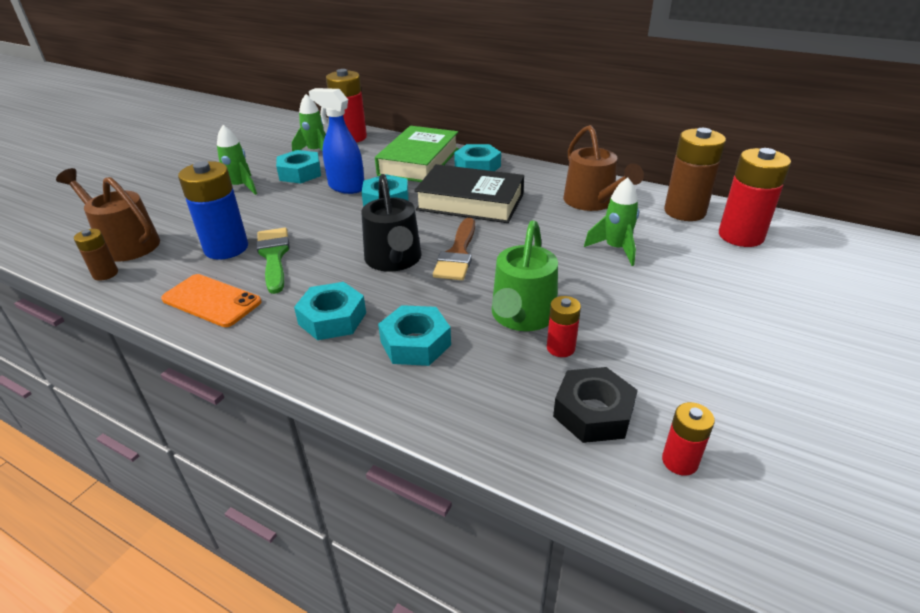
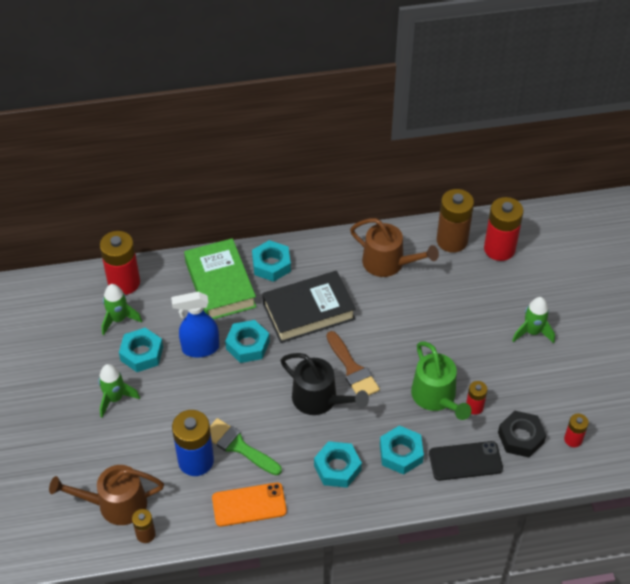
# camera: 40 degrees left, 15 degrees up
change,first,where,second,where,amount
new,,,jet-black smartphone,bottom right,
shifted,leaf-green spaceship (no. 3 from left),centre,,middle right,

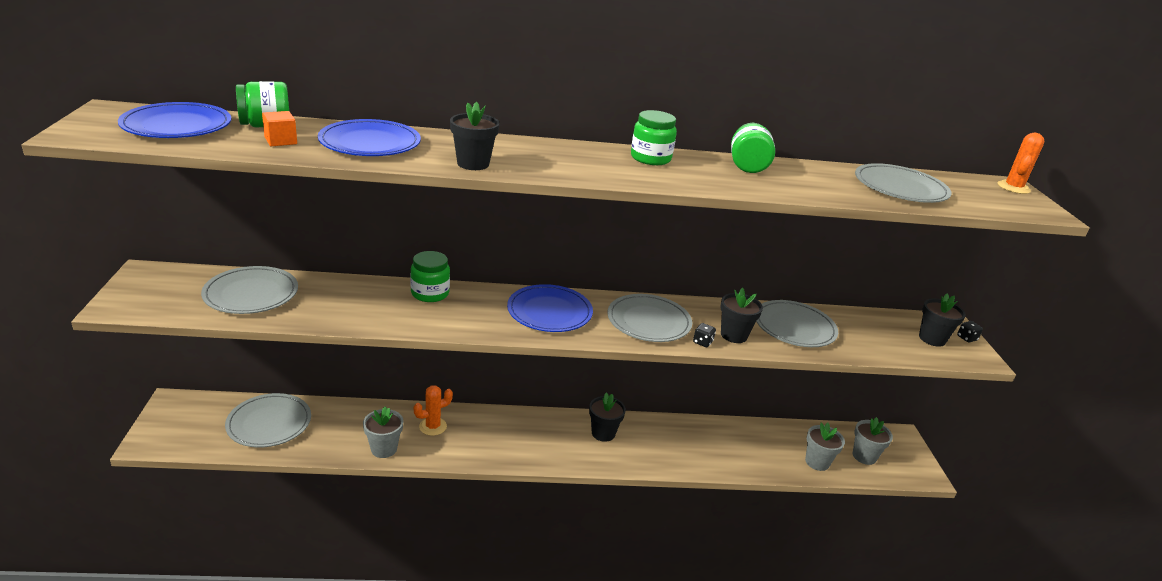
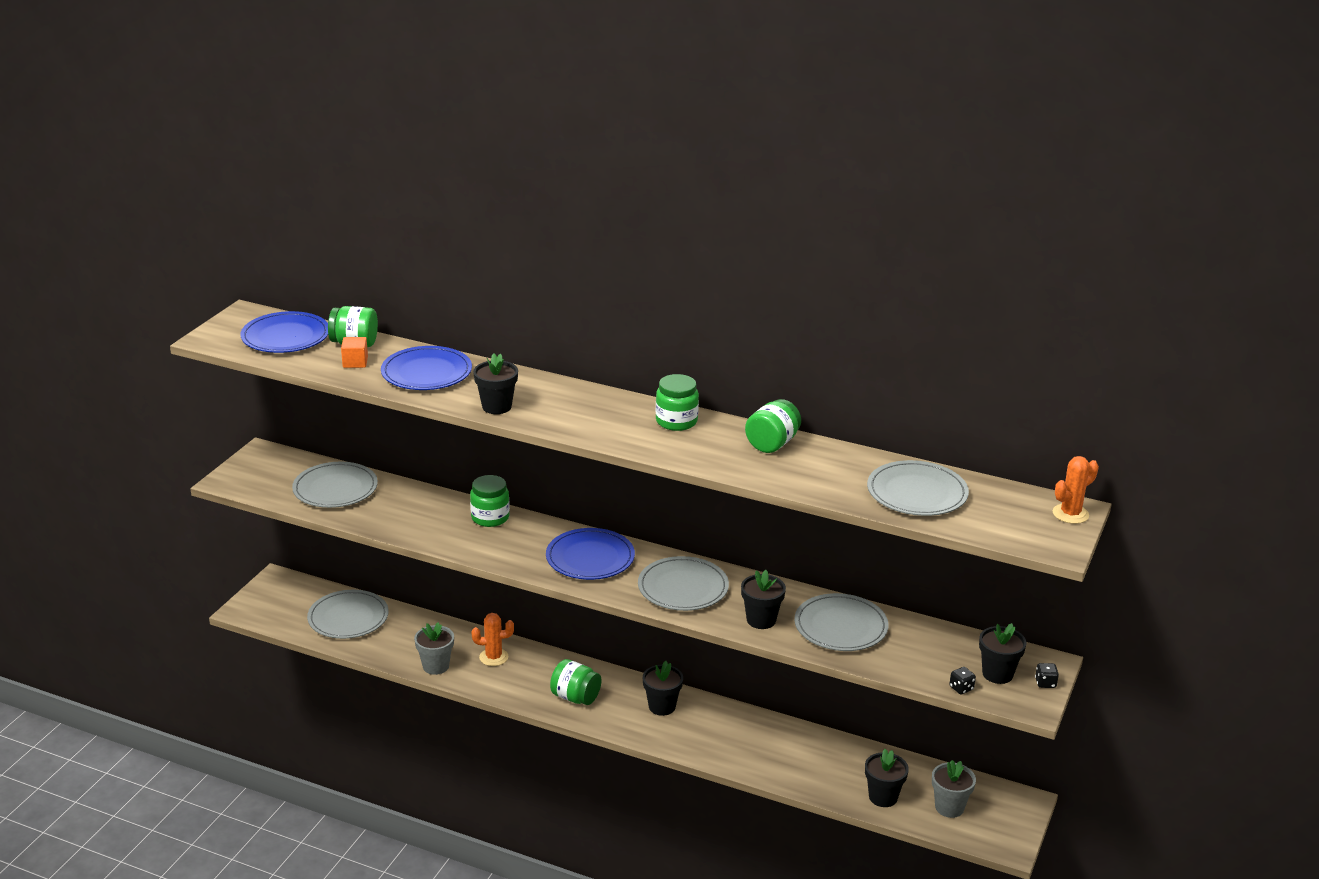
# camera: 30 degrees right, 0 degrees up
change,first,where,second,where,amount
new,,,leaf-green jar (no. 3 from left),bottom centre,
repainted,gray flower pot (no. 2 from left),bottom right,jet-black flower pot (no. 4 from left),bottom right,
shifted,jet-black dice (no. 1 from left),centre,,bottom right,

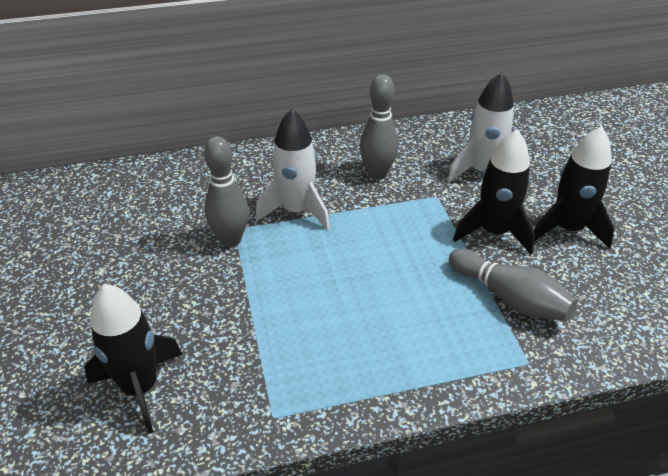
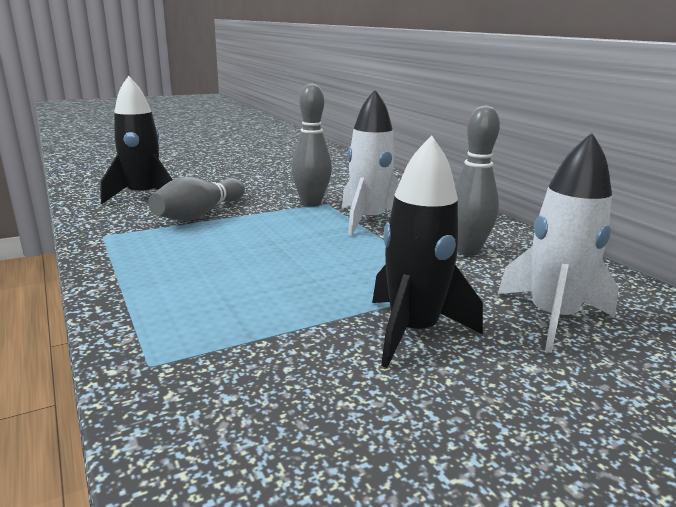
# camera: 75 degrees right, 20 degrees down
change,first,where,second,where,amount
shifted,gray skittle (no. 3 from left in the first image),middle right,gray skittle (no. 1 from left),middle left,
gone,jet-black spaceship (no. 3 from left),middle right,,,

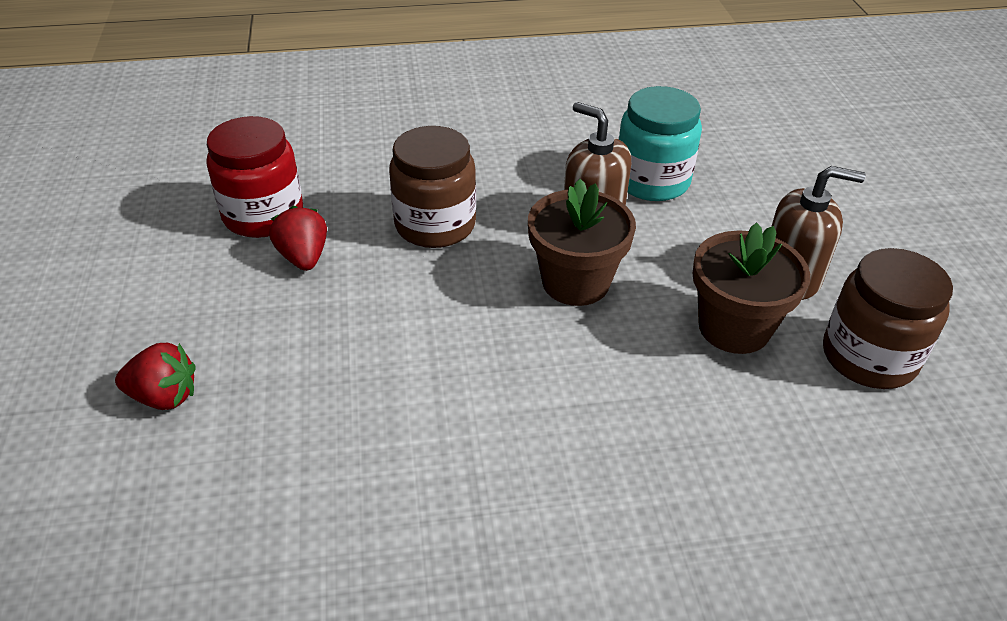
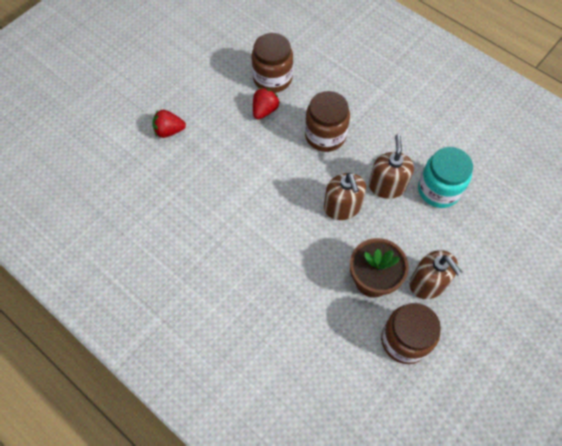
# camera: 50 degrees right, 20 degrees up
change,first,where,second,where,amount
rotated,crimson berry (no. 1 from left),middle left,,top left,120 degrees clockwise
repainted,crimson jar,top left,russet jar (no. 1 from left),top centre,
swapped,russet flower pot (no. 1 from left),centre,russet soap pump (no. 1 from left),centre,

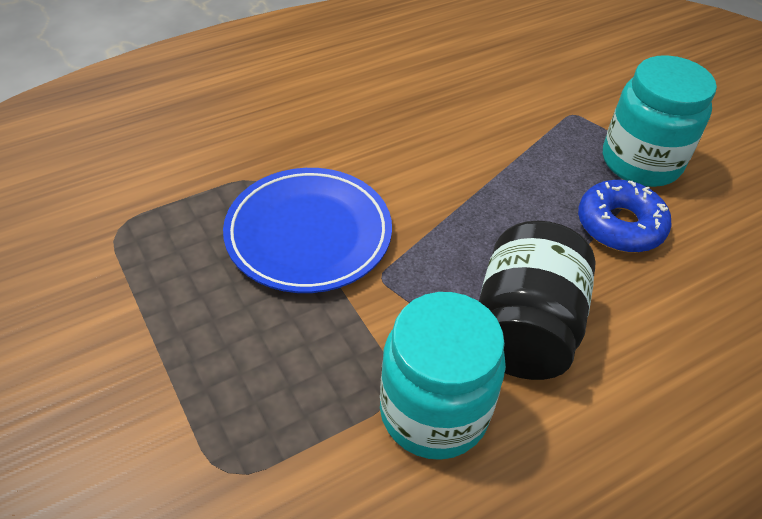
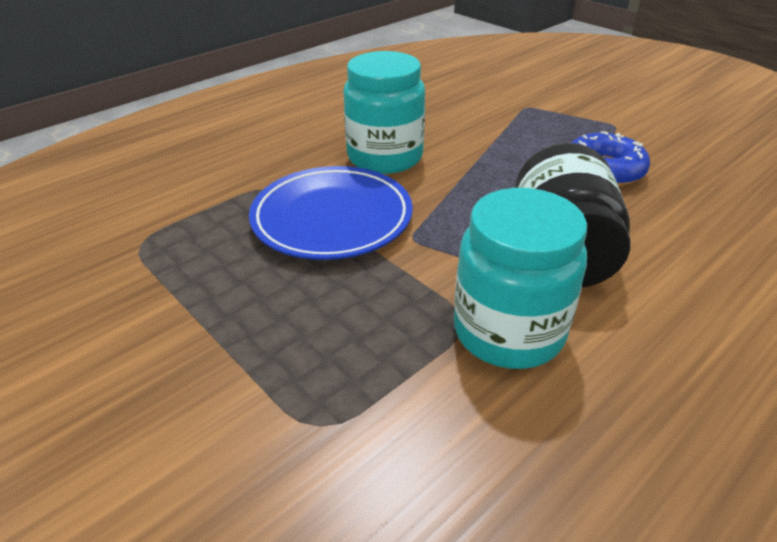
# camera: 10 degrees left, 10 degrees down
change,first,where,second,where,amount
shifted,aqua jar (no. 2 from left in the first image),top right,aqua jar (no. 1 from left),top centre,

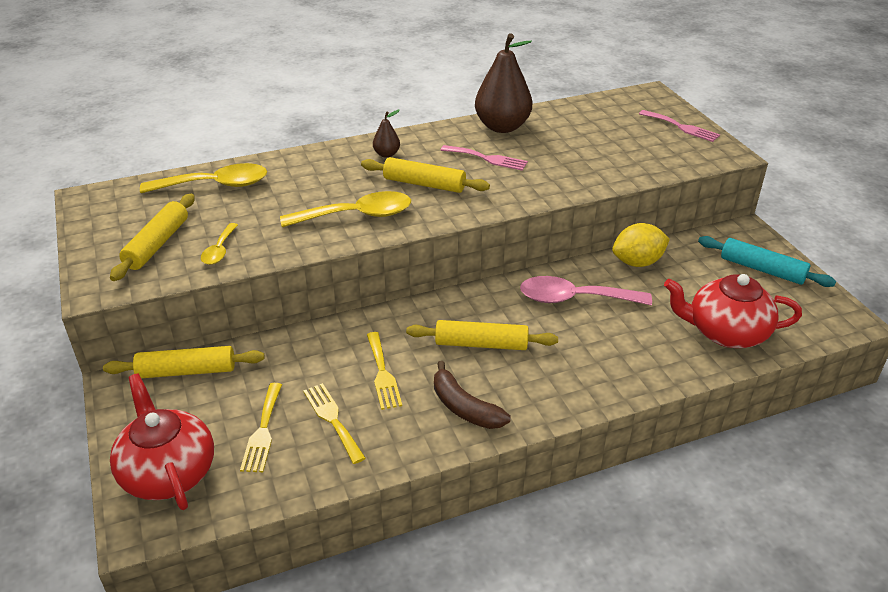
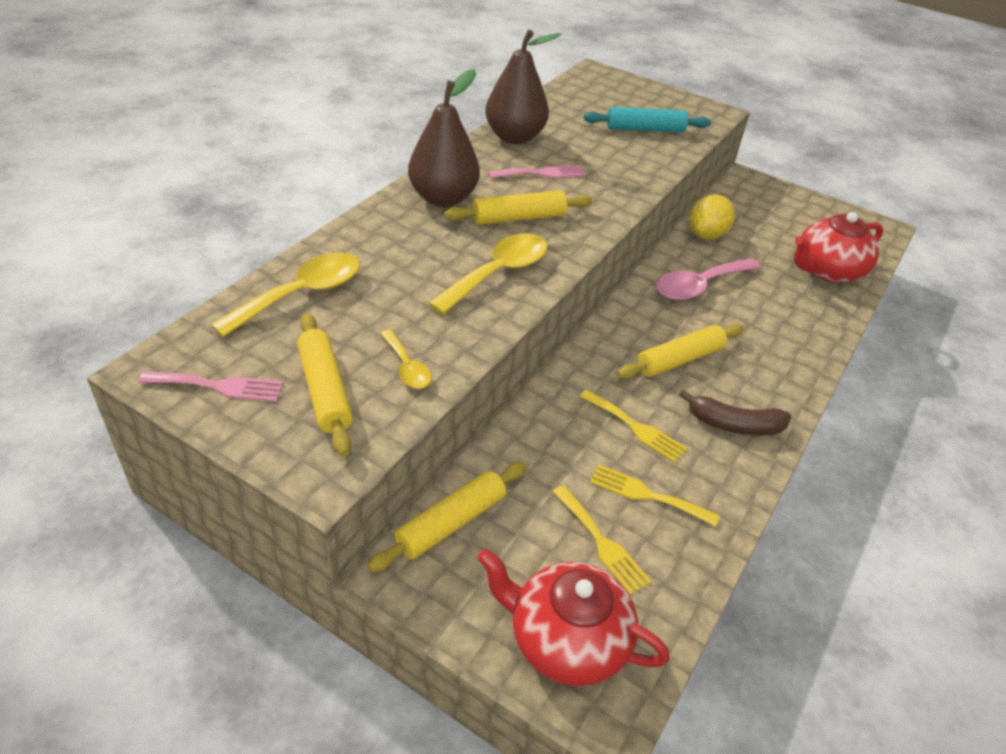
# camera: 40 degrees left, 5 degrees up
change,first,where,second,where,amount
shifted,rose-pink dinner fork (no. 2 from left in the first image),top right,rose-pink dinner fork (no. 1 from left),middle left,
scaled,russet pear (no. 1 from left),top centre,,top centre,x2.19
shifted,aqua dough roller,middle right,,top centre,

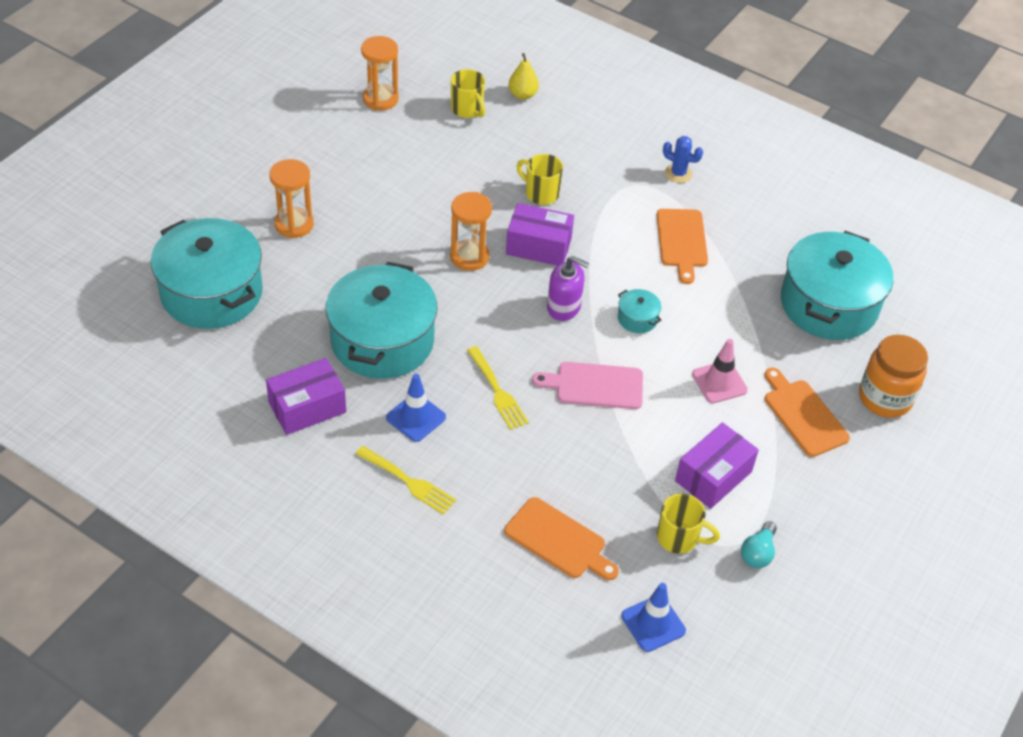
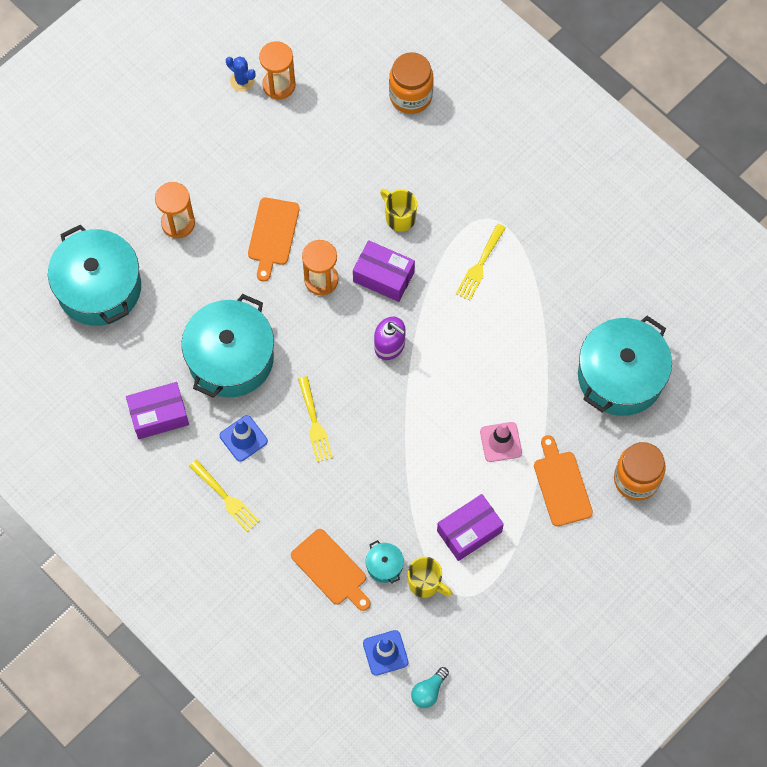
# camera: 15 degrees right, 20 degrees up
change,first,where,second,where,amount
shifted,cobalt prickly plant,top right,,top left,
shifted,bright orange chopping board (no. 2 from left in the first image),middle right,bright orange chopping board (no. 1 from left),top centre,
shifted,aqua cooking pot (no. 3 from left),centre,,bottom centre,
swapped,golden pear,top centre,bright orange jar (no. 1 from left),top centre,
shifted,aqua lightbulb,bottom right,,bottom centre,
new,,,golden dinner fork (no. 3 from left),centre,
gone,golden coffee mug (no. 1 from left),top centre,,,
gone,rose-pink chopping board,centre,,,

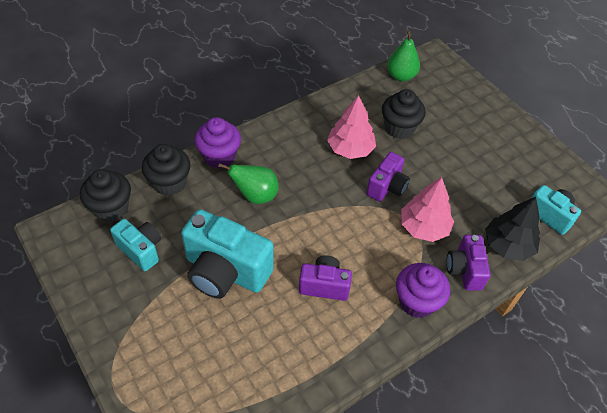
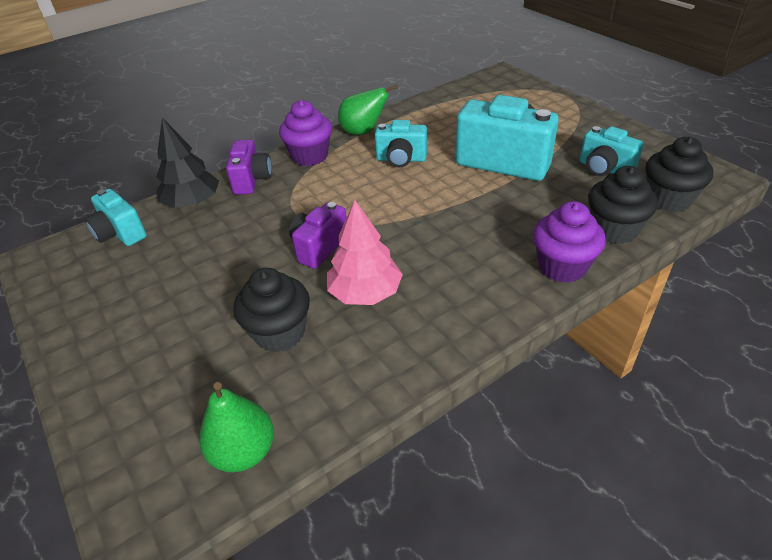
# camera: 175 degrees left, 10 degrees down
change,first,where,second,where,amount
shifted,leaf-green pear (no. 1 from left in the first image),centre,leaf-green pear (no. 2 from left),top centre,
repainted,violet camera (no. 1 from left),bottom centre,aqua camera (no. 2 from left),top centre,
gone,rose-pink fir tree (no. 2 from left),middle right,,,

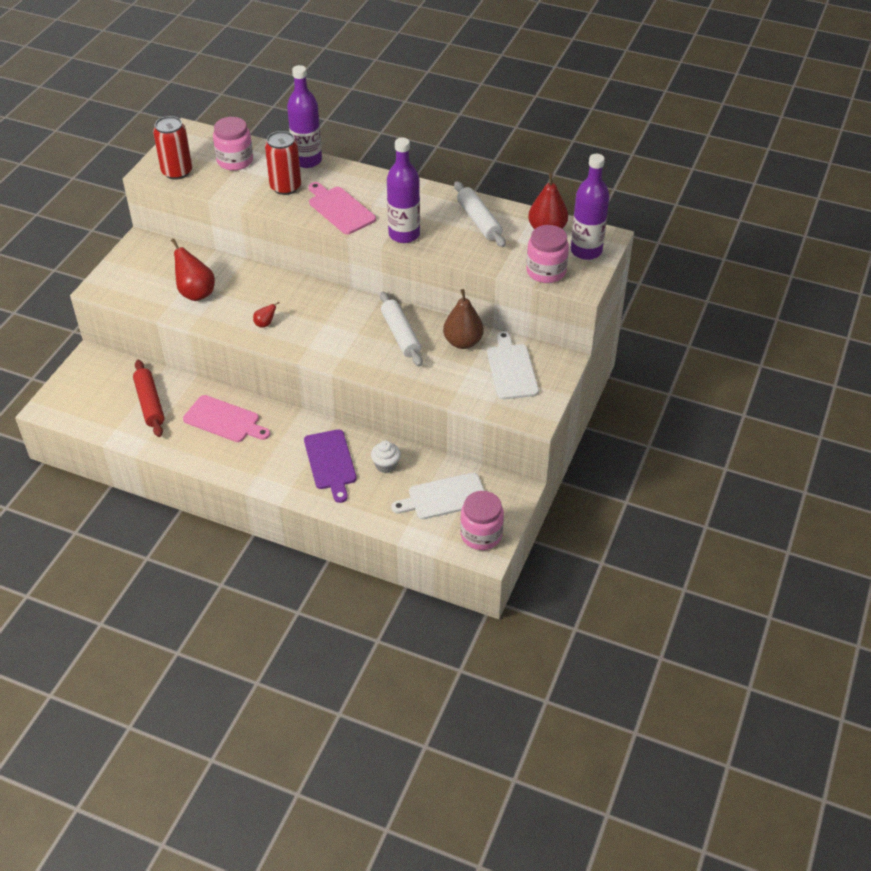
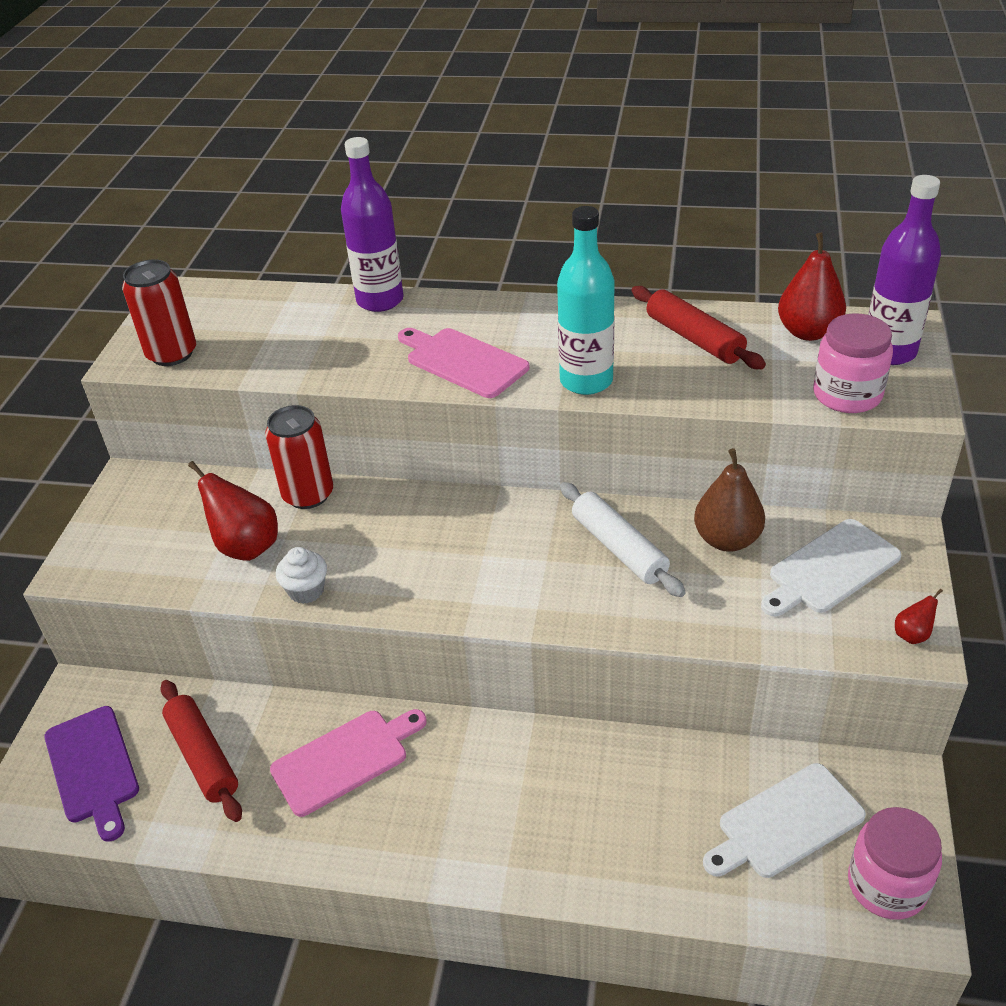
# camera: 10 degrees left, 5 degrees down
change,first,where,second,where,amount
shifted,violet chopping board,centre,,bottom left,
shifted,crimson soda can (no. 2 from left),top left,,middle left,
rotated,rose-pink chopping board (no. 1 from left),middle left,,bottom centre,45 degrees counterclockwise
shifted,snow-white fairy cake,centre,,middle left,
repainted,violet bottle (no. 2 from left),top centre,aqua bottle,top centre,
repainted,snow-white dough roller (no. 2 from left),top centre,crimson dough roller (no. 2 from left),top right,
rotated,snow-white chopping board (no. 2 from left),centre,,middle right,105 degrees counterclockwise
shifted,crimson pear (no. 2 from left in the first image),middle left,crimson pear (no. 3 from left),middle right,
gone,rose-pink jar (no. 1 from left),top left,,,

